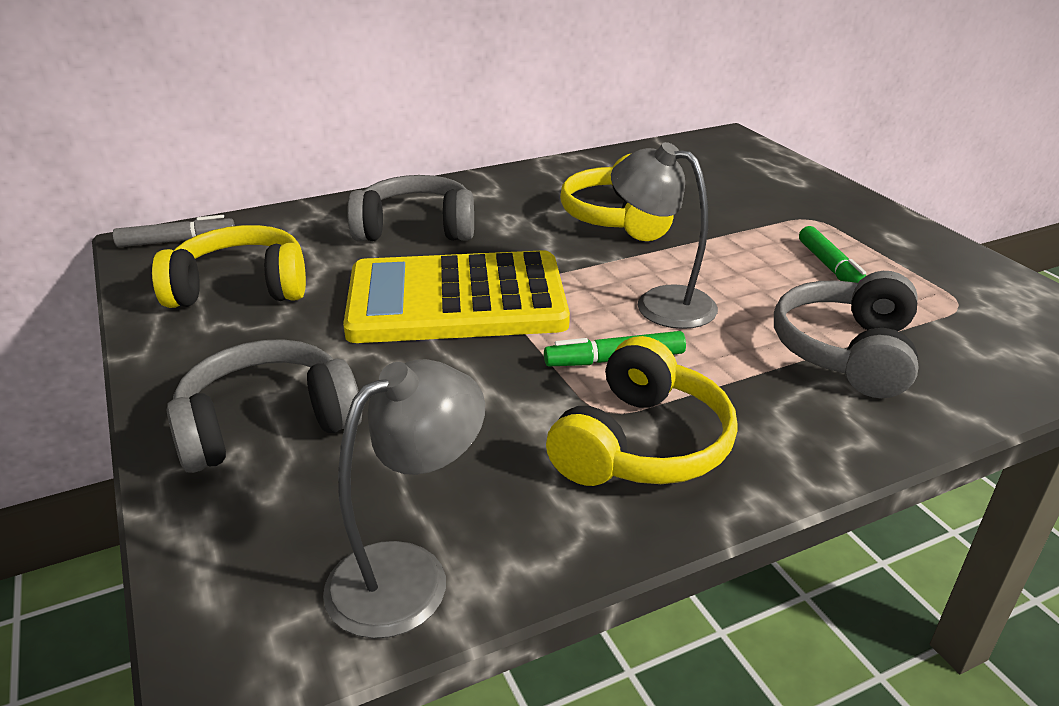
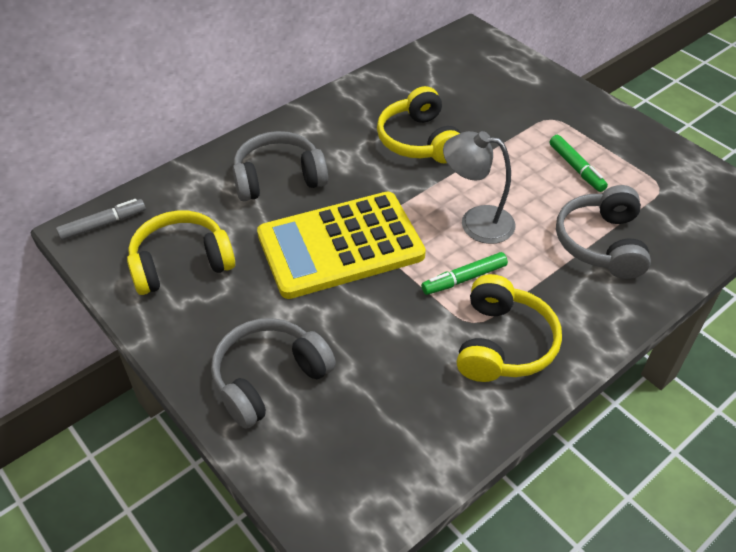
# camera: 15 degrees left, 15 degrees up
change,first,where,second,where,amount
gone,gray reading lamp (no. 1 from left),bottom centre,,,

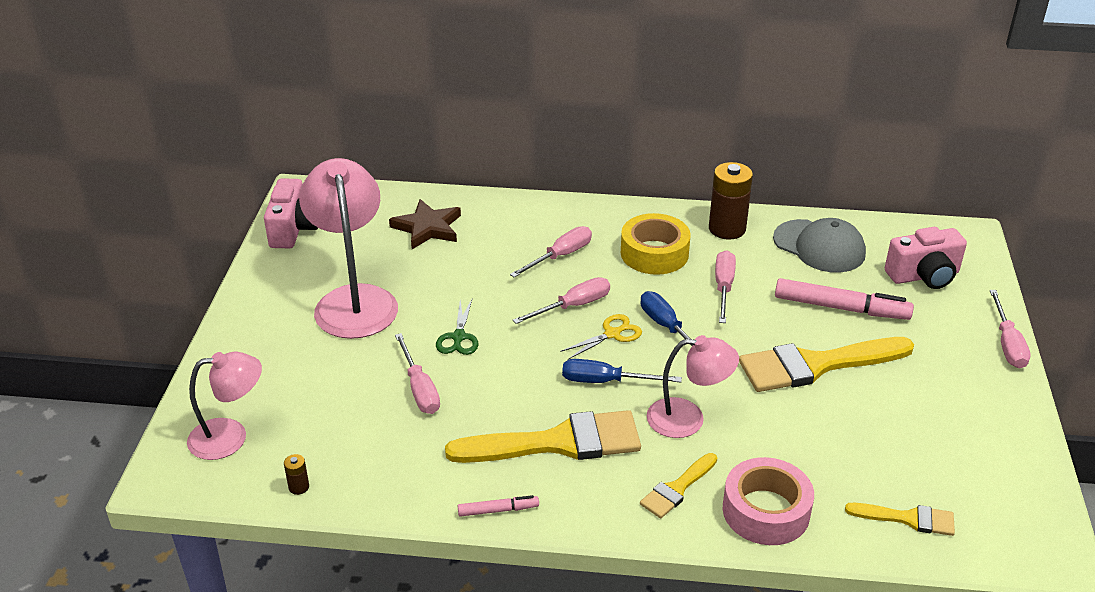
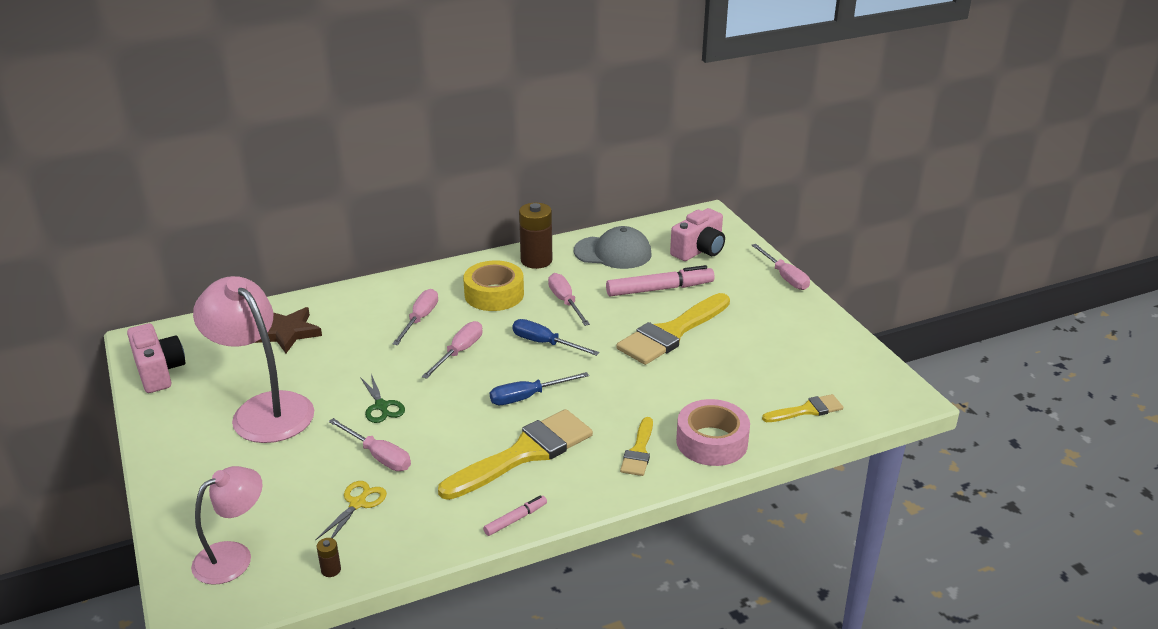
# camera: 30 degrees left, 5 degrees down
change,first,where,second,where,amount
shifted,golden scissors,centre,,bottom left,
gone,rose-pink reading lamp (no. 3 from left),centre,,,

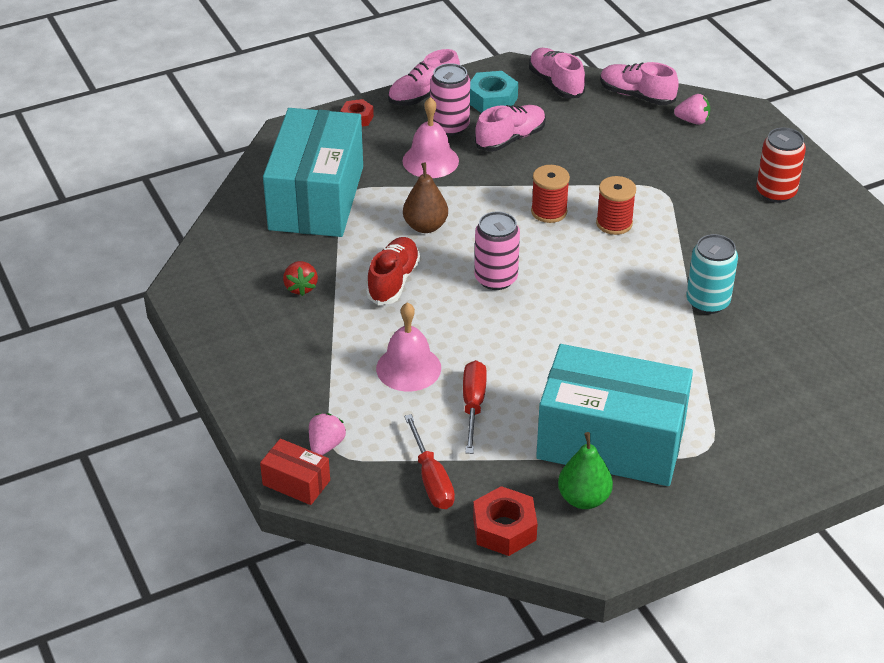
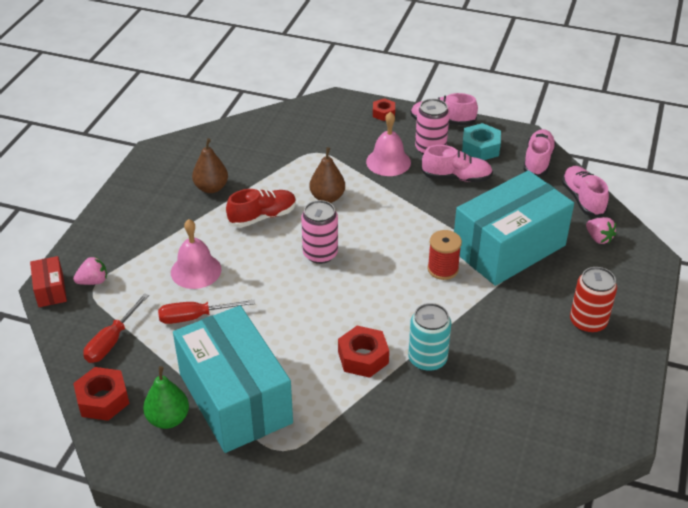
# camera: 45 degrees right, 0 degrees up
change,first,where,second,where,amount
rotated,crimson flat screwdriver (no. 2 from left),centre,,middle left,150 degrees counterclockwise
swapped,crimson berry,centre,russet pear (no. 1 from left),top left,
new,,,crimson nut (no. 2 from left),bottom centre,
shifted,aqua parcel (no. 1 from left in the first image),top centre,aqua parcel (no. 2 from left),middle right,
gone,crimson spool (no. 1 from left),top centre,,,

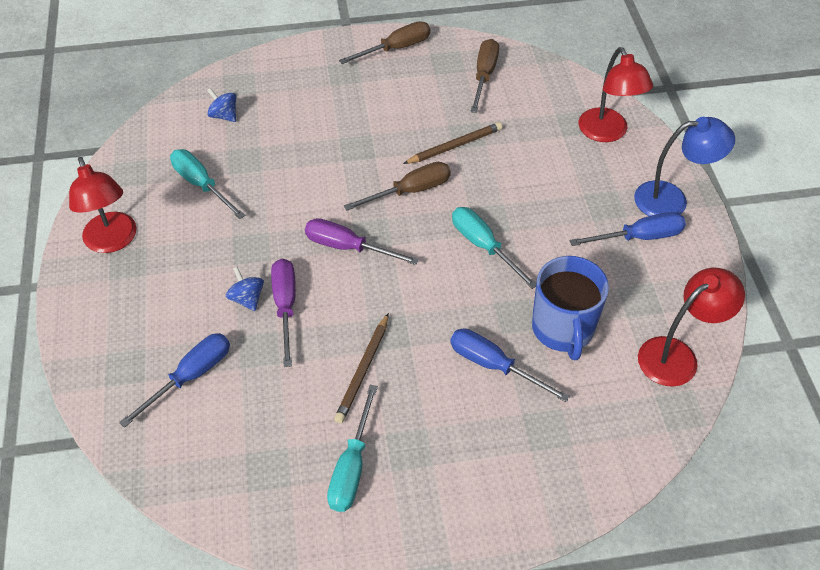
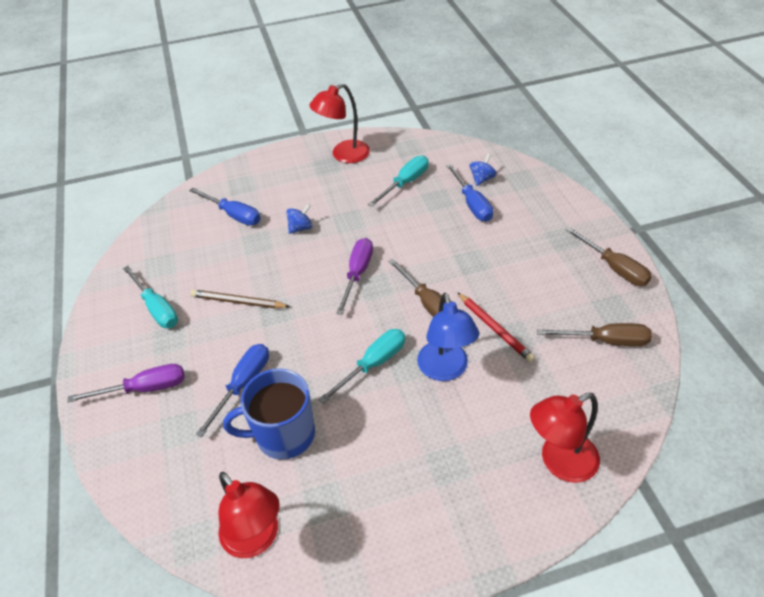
# camera: 85 degrees right, 5 degrees down
change,first,where,second,where,amount
shifted,violet flat screwdriver (no. 1 from left),centre,,middle left,
rotated,aqua flat screwdriver (no. 2 from left in the first image),bottom centre,aqua flat screwdriver (no. 1 from left),middle left,135 degrees counterclockwise
shifted,cobalt reading lamp,top right,,centre,
shifted,cobalt flat screwdriver (no. 3 from left),middle right,,top centre,
repainted,russet pencil (no. 2 from left),top centre,crimson pencil,centre,

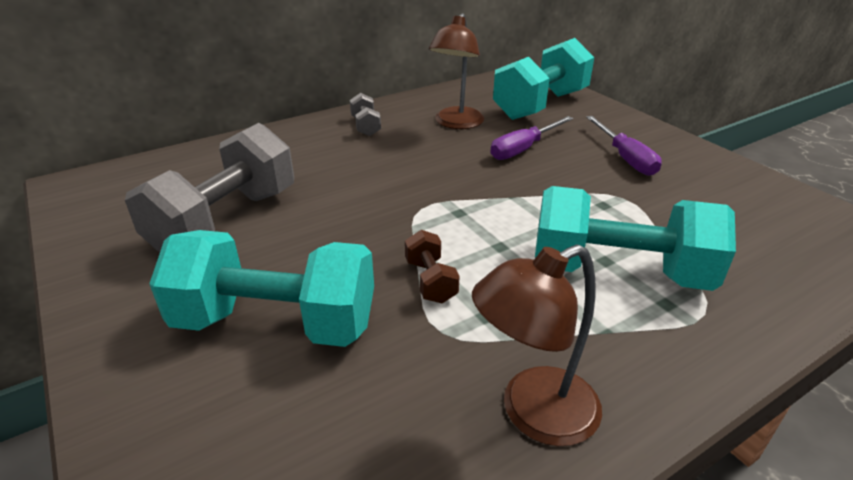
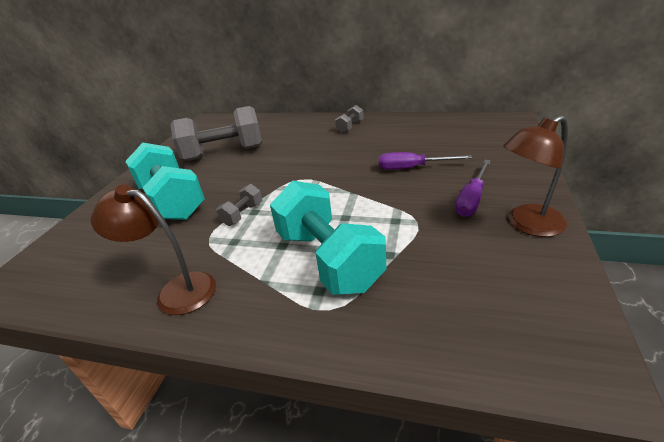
# camera: 50 degrees right, 0 degrees up
change,first,where,second,where,amount
repainted,russet free weight,centre,gray free weight (no. 2 from left),centre,
shifted,russet reading lamp (no. 1 from left in the first image),top centre,russet reading lamp (no. 2 from left),middle right,
gone,aqua free weight (no. 2 from left),top centre,,,

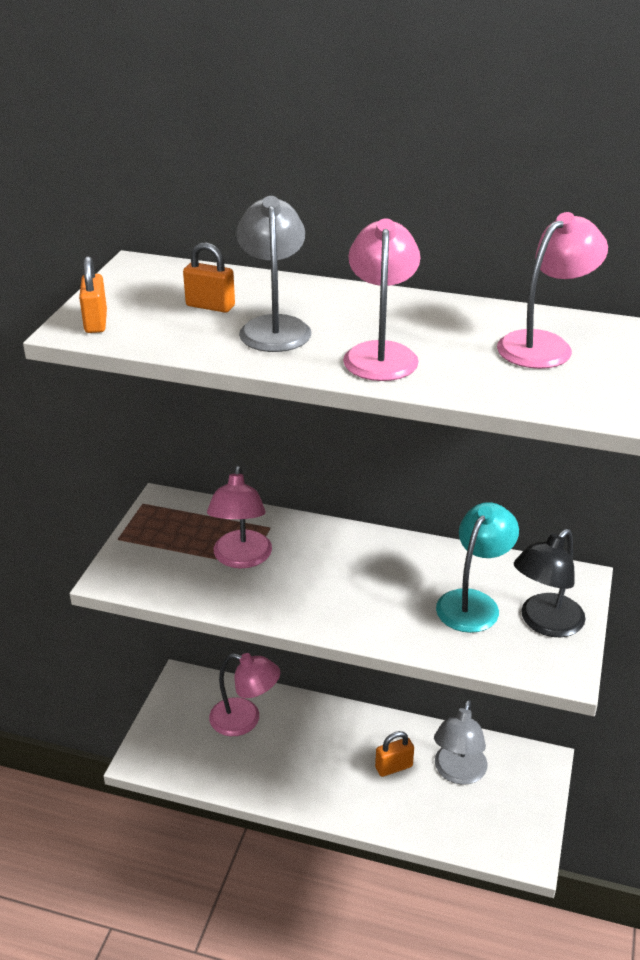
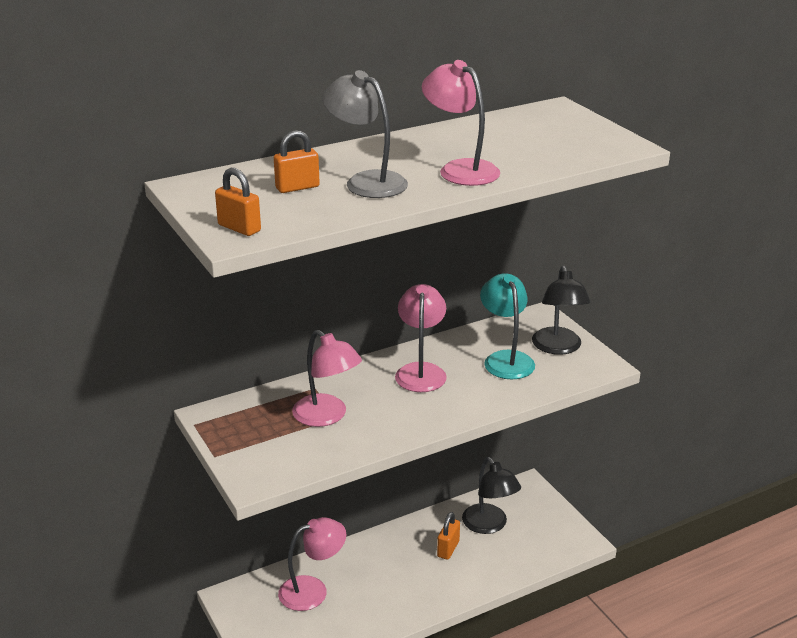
# camera: 45 degrees left, 5 degrees down
change,first,where,second,where,amount
shifted,rose-pink reading lamp (no. 4 from left in the first image),top right,rose-pink reading lamp (no. 3 from left),centre,
repainted,gray reading lamp (no. 2 from left),bottom right,jet-black reading lamp (no. 1 from left),bottom centre,

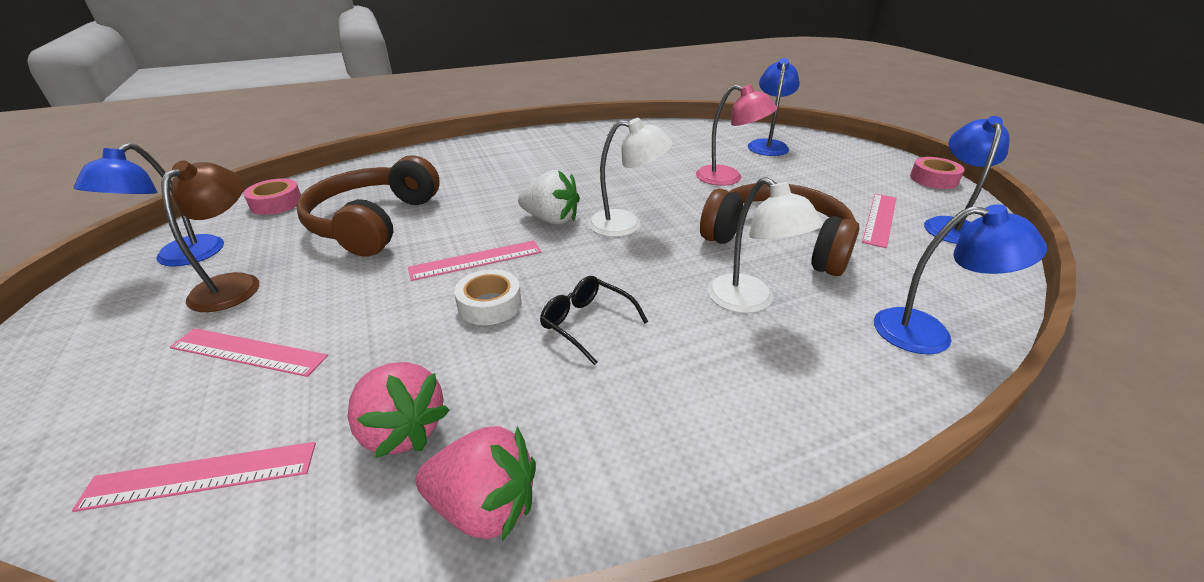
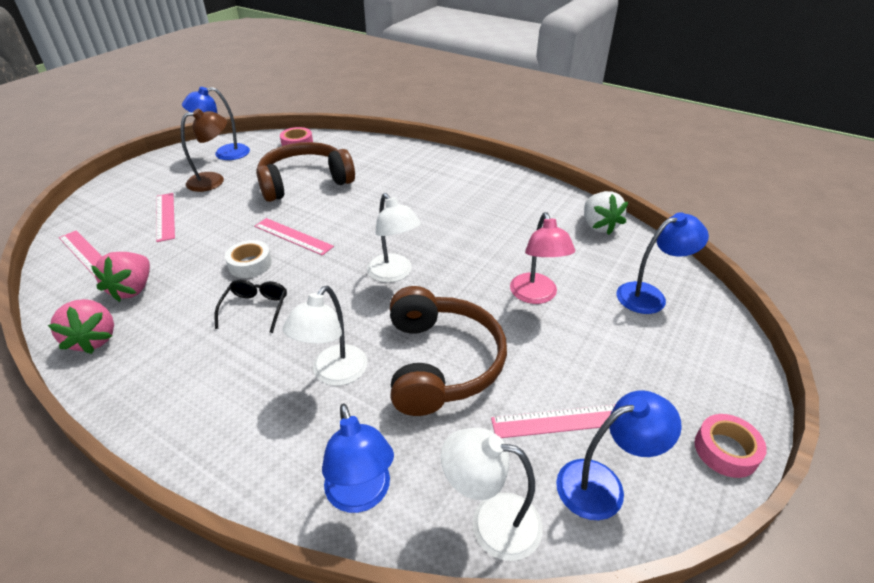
# camera: 55 degrees right, 5 degrees up
change,first,where,second,where,amount
new,,,snow-white reading lamp (no. 3 from left),bottom centre,
shifted,snow-white berry,centre,,middle right,

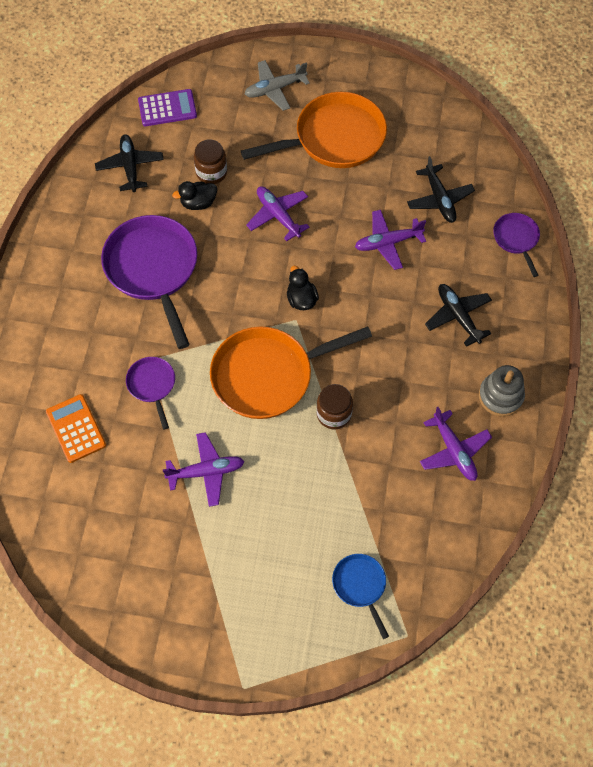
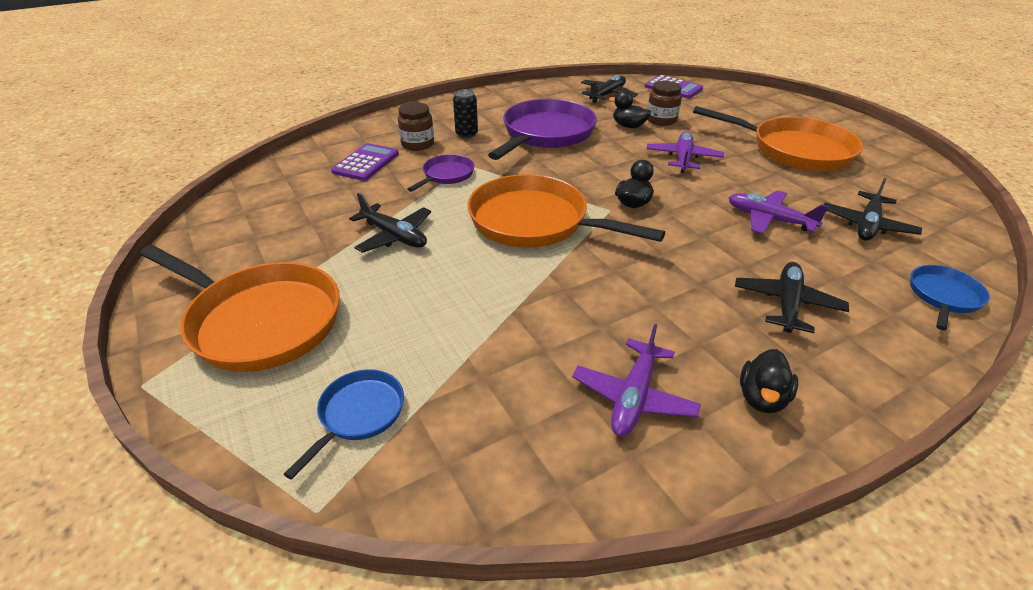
# camera: 50 degrees right, 25 degrees down
change,first,where,second,where,amount
new,,,bright orange frying pan (no. 1 from left),middle left,
repainted,bright orange calculator,middle left,violet calculator (no. 1 from left),top centre,
repainted,violet toy plane (no. 1 from left),centre,jet-black toy plane (no. 1 from left),centre,
shifted,russet jar (no. 2 from left in the first image),centre,russet jar (no. 1 from left),top centre,
new,,,jet-black soda can,top centre,
swapped,gray stacking rings,middle right,jet-black rubber duck (no. 3 from left),middle right,
repainted,violet frying pan (no. 3 from left),top right,cobalt frying pan (no. 2 from left),middle right,
gone,gray toy plane,top centre,,,

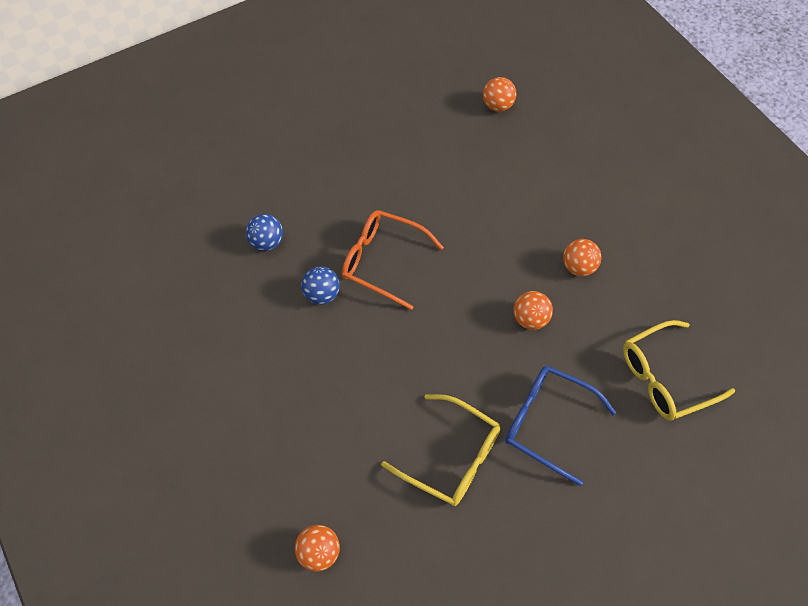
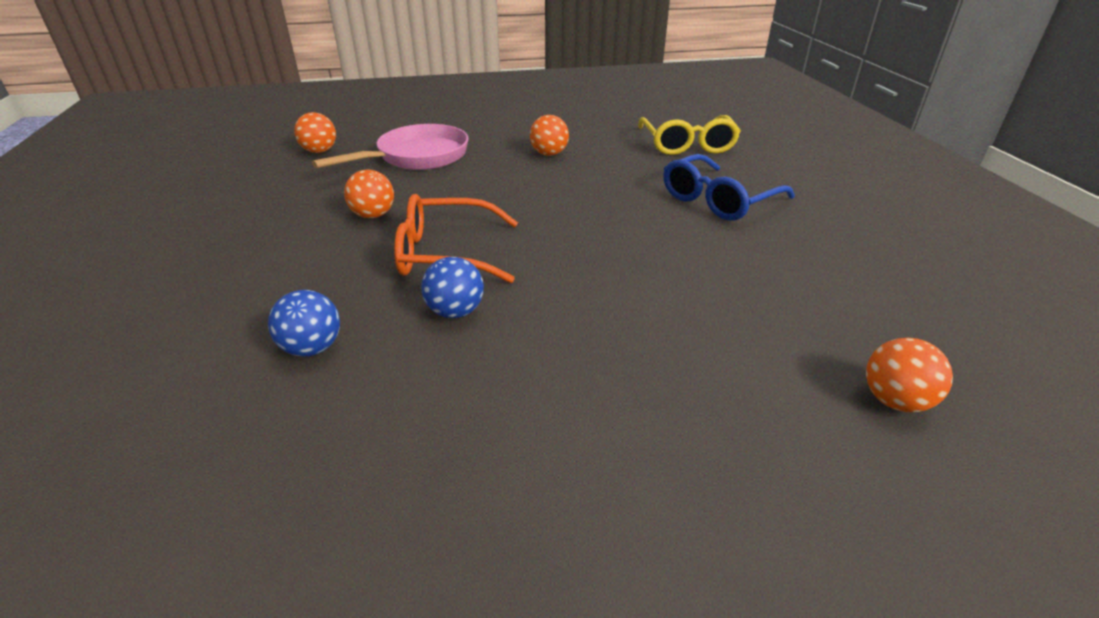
# camera: 70 degrees left, 25 degrees down
change,first,where,second,where,amount
new,,,rose-pink frying pan,top centre,
shifted,bright orange sphere (no. 3 from left in the first image),centre,bright orange sphere (no. 2 from left),top centre,
rotated,bright orange eyeglasses,centre,,centre,45 degrees clockwise
gone,golden eyeglasses (no. 1 from left),bottom centre,,,

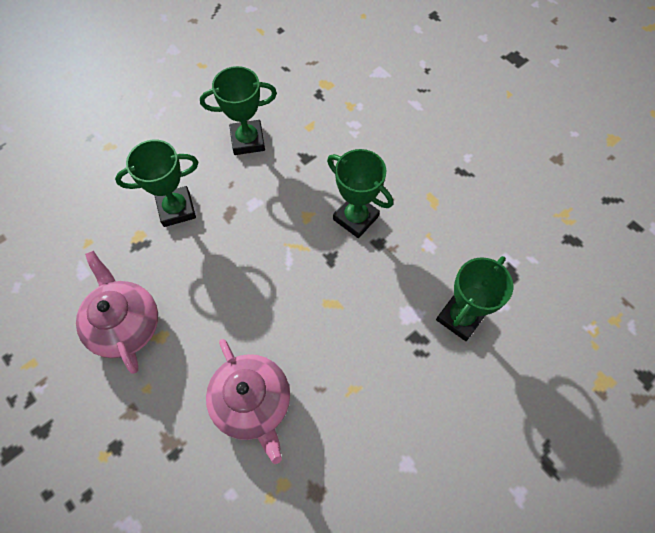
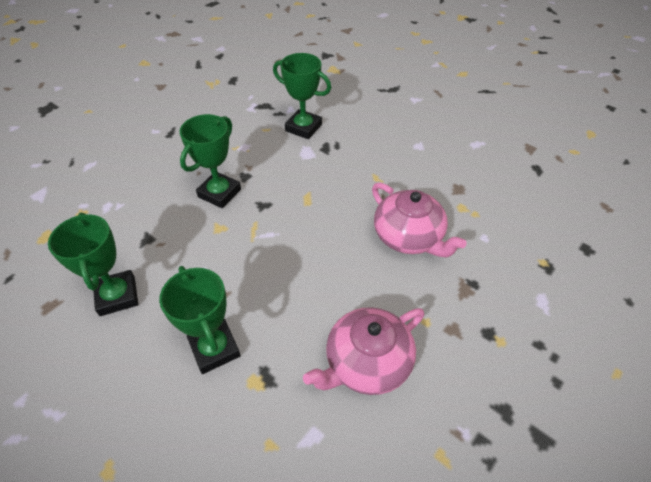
# camera: 100 degrees left, 15 degrees down
change,first,where,second,where,amount
rotated,rose-pink teapot (no. 2 from left),bottom centre,,centre,90 degrees clockwise

